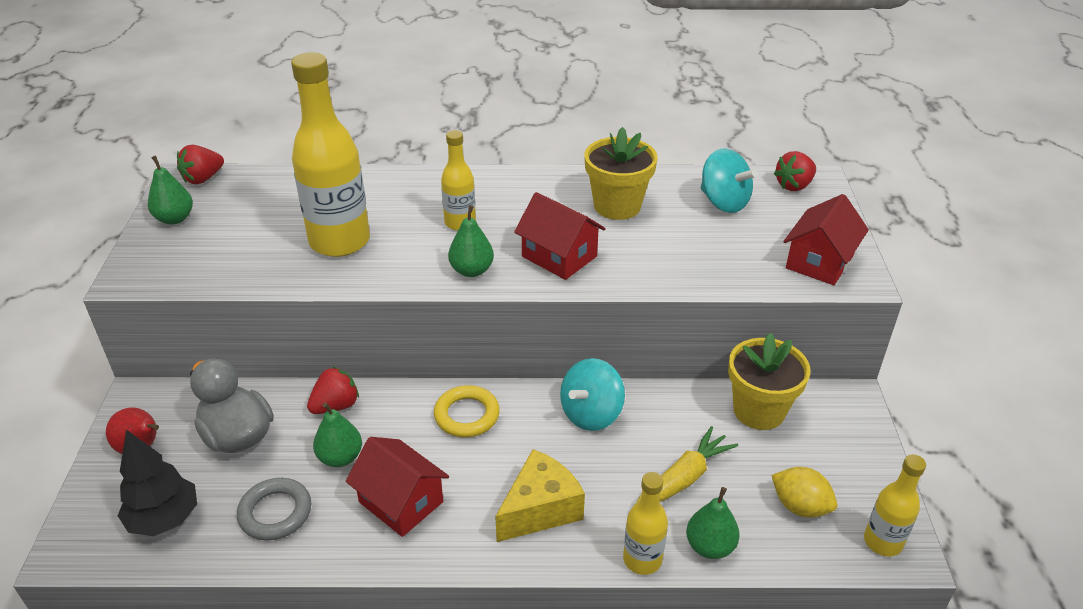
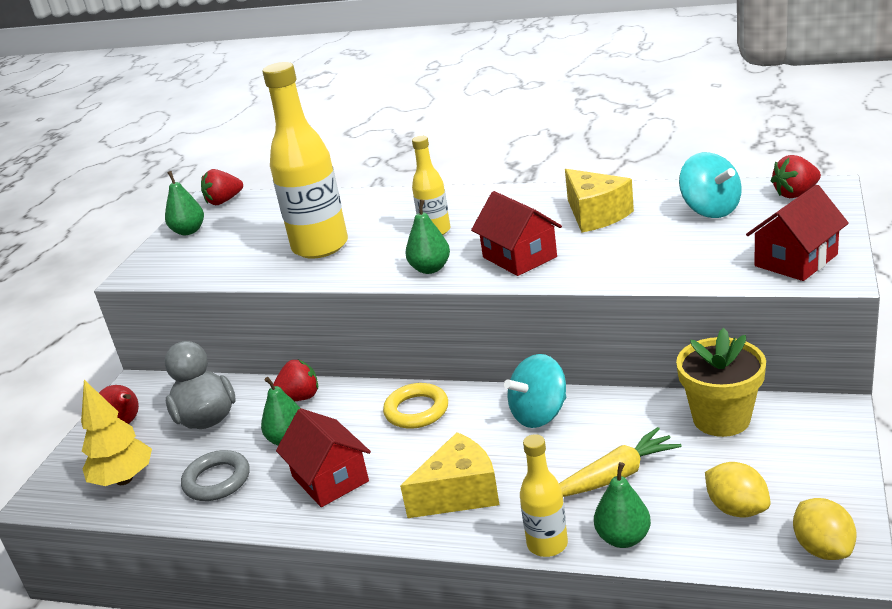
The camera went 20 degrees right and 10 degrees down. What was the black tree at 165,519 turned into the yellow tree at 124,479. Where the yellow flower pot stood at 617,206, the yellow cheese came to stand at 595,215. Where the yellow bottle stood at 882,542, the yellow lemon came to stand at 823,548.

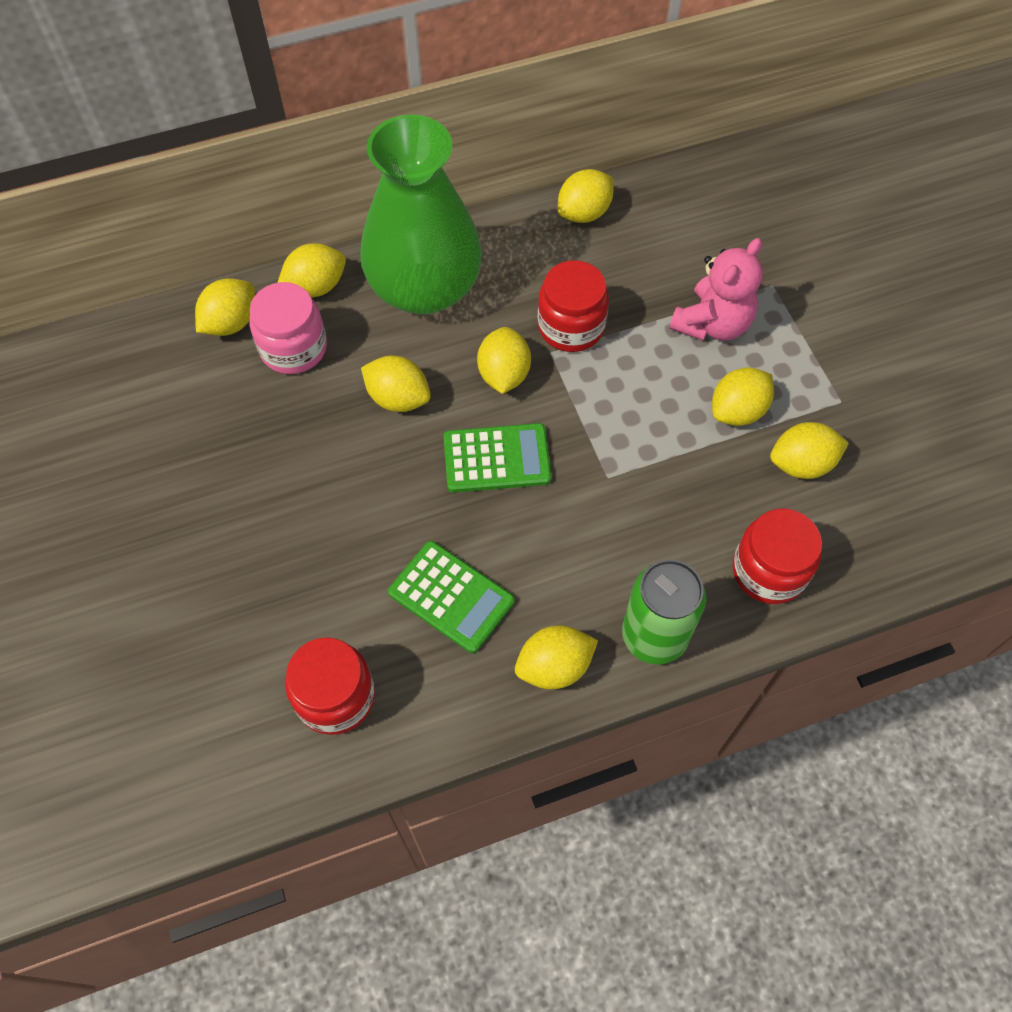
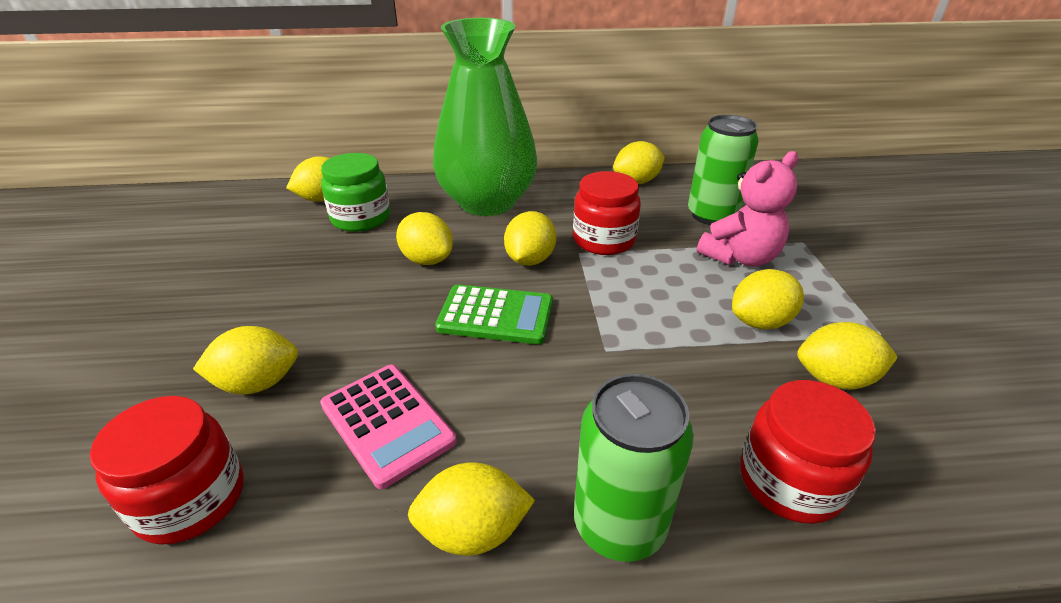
The camera went 15 degrees right and 25 degrees down. What was the pink jar at 293,348 turned into the green jar at 361,218. The yellow lemon ended up elsewhere, having gone from 316,286 to 257,383. What was the green calculator at 451,597 turned into the pink calculator at 387,423. The second view gained the green can at 712,215.

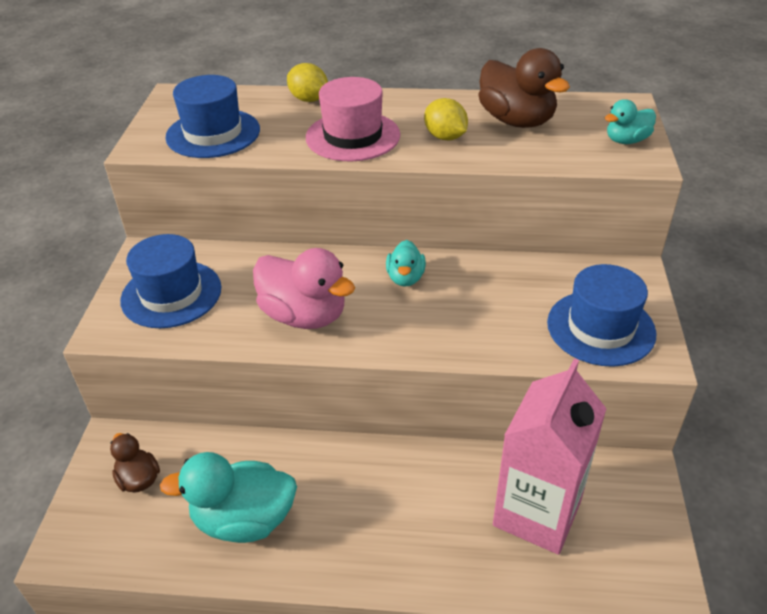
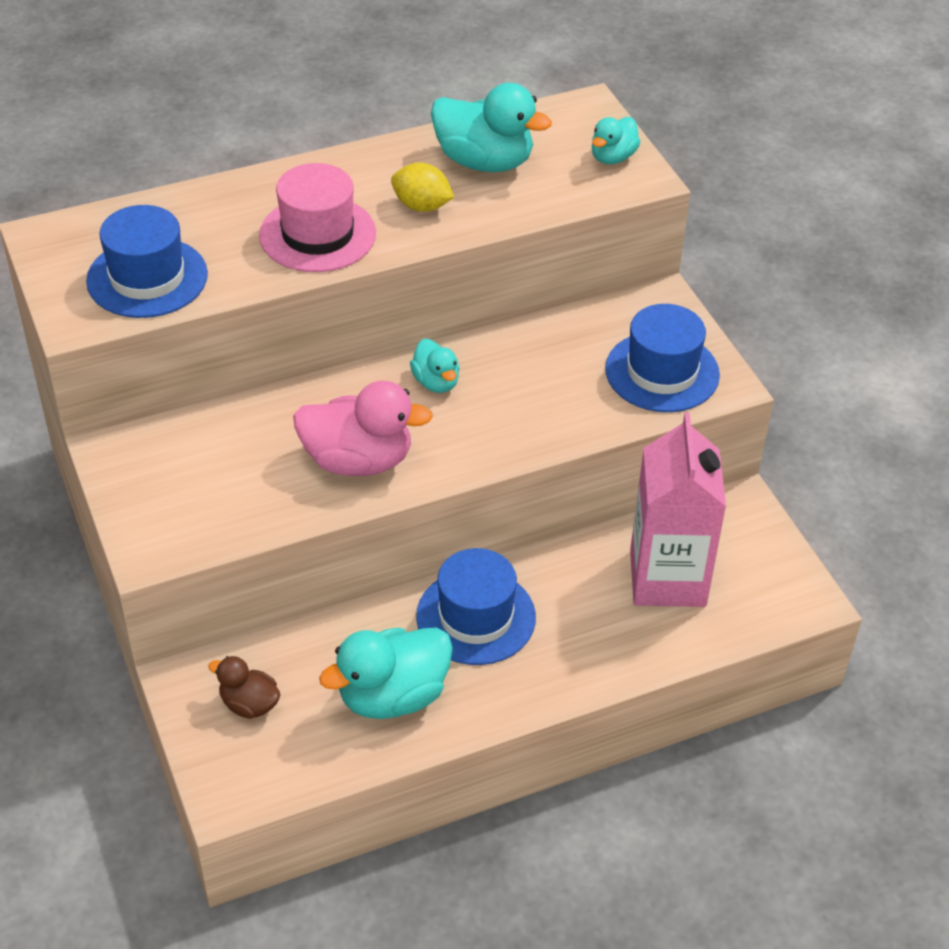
The camera went 30 degrees left and 5 degrees up. The blue hat ended up elsewhere, having gone from 171,294 to 476,617. The second view lost the yellow lemon at 309,99. What was the brown duck at 516,121 turned into the turquoise duck at 484,162.

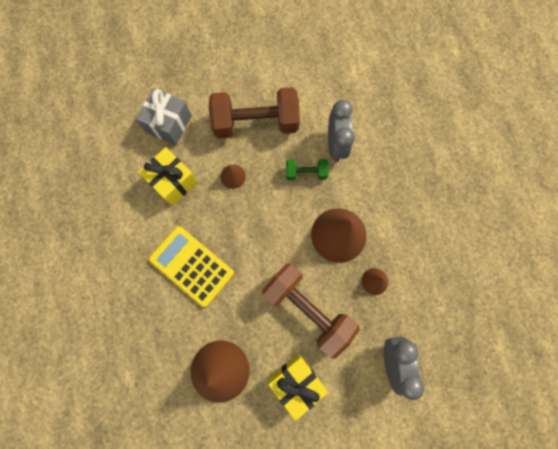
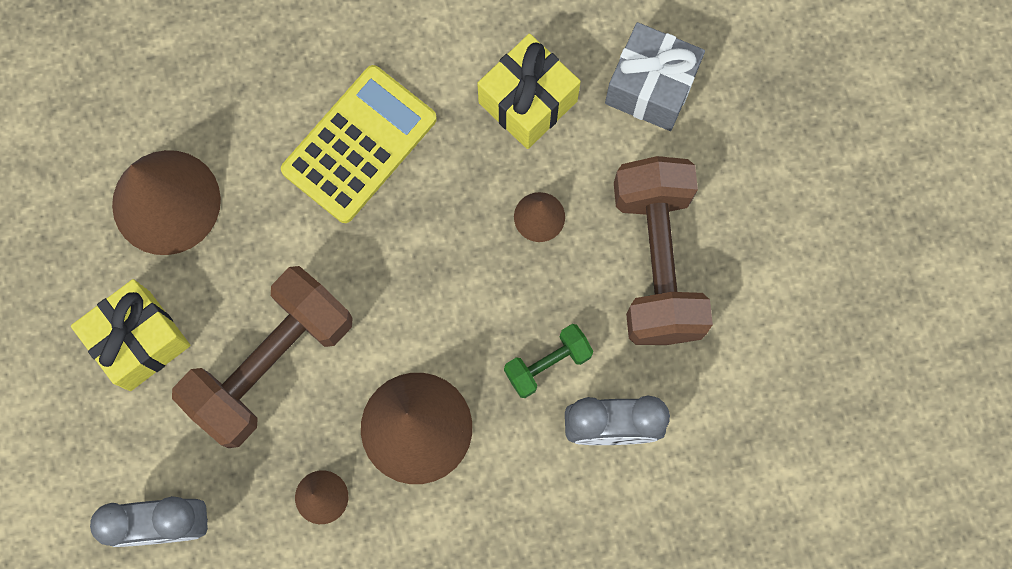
The camera went 90 degrees right and 0 degrees up. The green dumbbell at 306,173 ended up facing another way, 60 degrees clockwise from before.

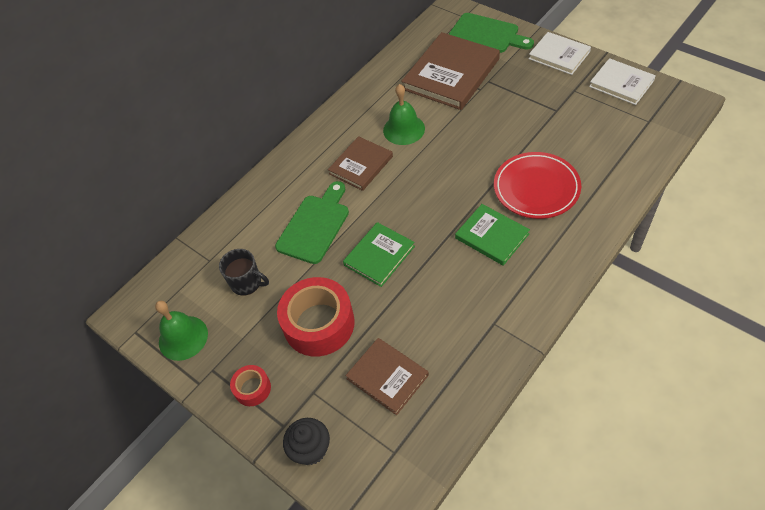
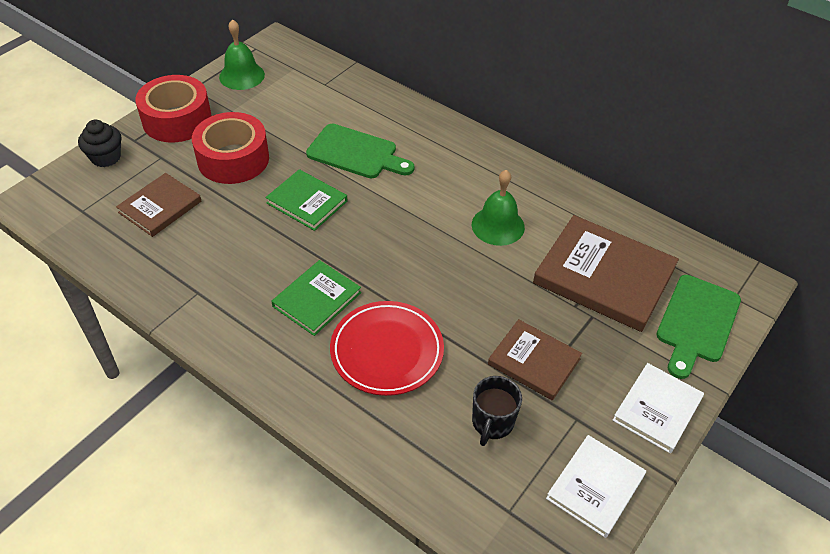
The camera went 80 degrees right and 5 degrees down. The black mug ended up elsewhere, having gone from 247,283 to 492,423. The size of the red tape at 252,388 changed by a factor of 2.03. The brown book ended up elsewhere, having gone from 361,165 to 534,361.

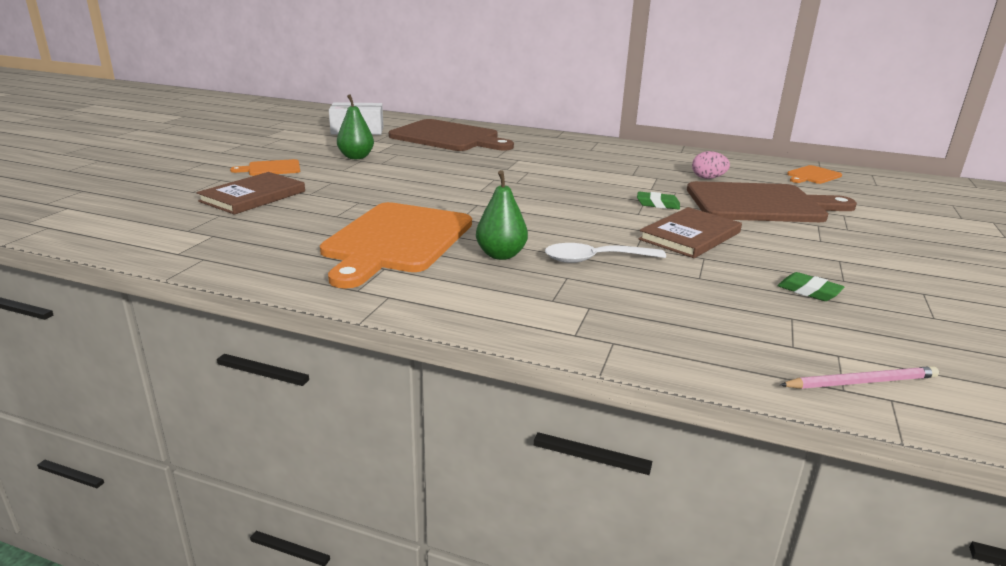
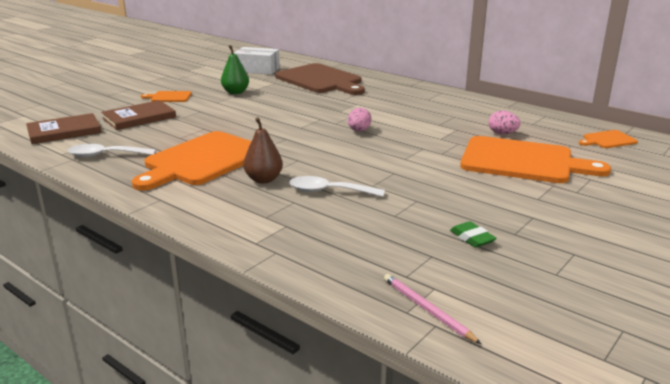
The camera went 20 degrees right and 0 degrees up. What was the green pear at 501,255 turned into the brown pear at 263,179. The second view lost the green eraser at 658,204. The brown book ended up elsewhere, having gone from 690,236 to 64,131. What was the brown cutting board at 760,204 turned into the orange cutting board at 522,161. The pink pencil at 861,382 ended up facing another way, 135 degrees counterclockwise from before. The second view gained the white spoon at 106,155. The second view gained the pink egg at 359,131.

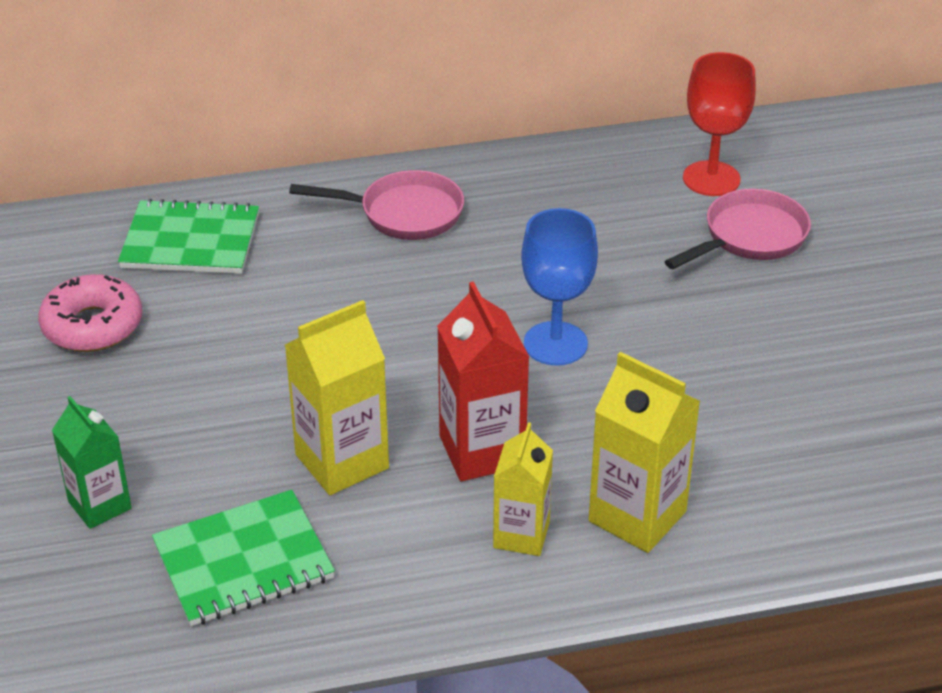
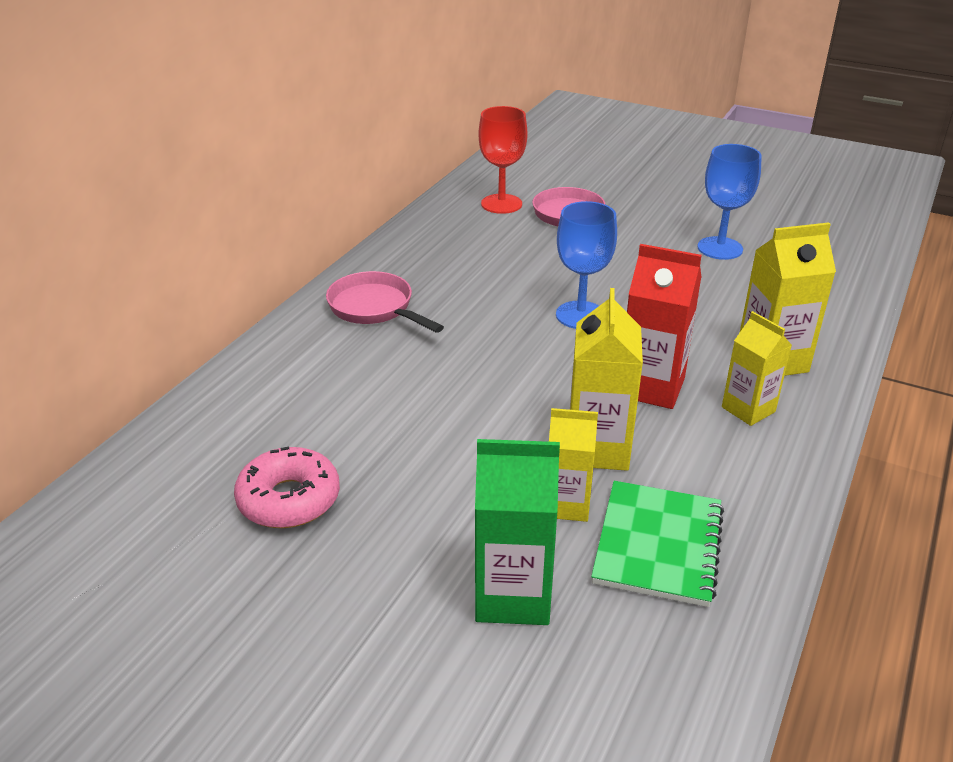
The camera went 50 degrees left and 5 degrees down. The size of the green carton at 100,505 changed by a factor of 1.51. The second view lost the green notebook at 190,241. The pink pan at 403,213 ended up facing another way, 90 degrees counterclockwise from before. The second view gained the yellow carton at 567,505. The second view gained the blue goblet at 720,248.

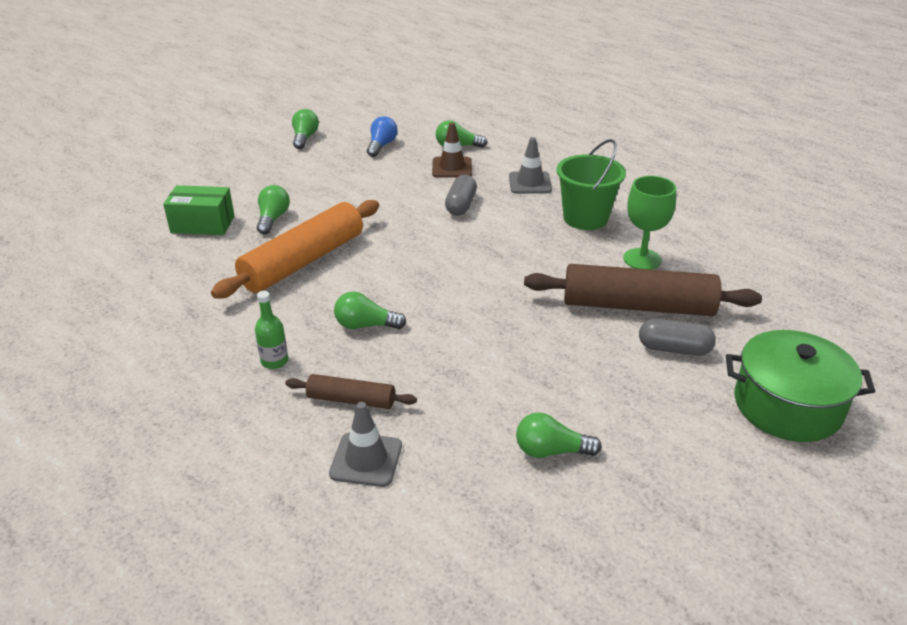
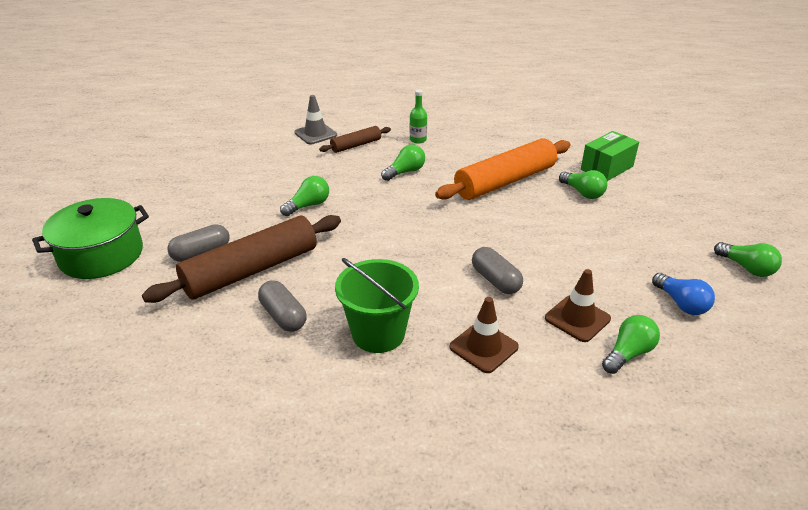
The camera went 135 degrees right and 0 degrees up. The orange rolling pin at 303,261 ended up facing another way, 60 degrees clockwise from before. What was the grey traffic cone at 530,183 turned into the brown traffic cone at 483,347. The green light bulb ended up elsewhere, having gone from 551,451 to 308,205. Where the green goblet stood at 642,259, the grey capsule came to stand at 283,316.

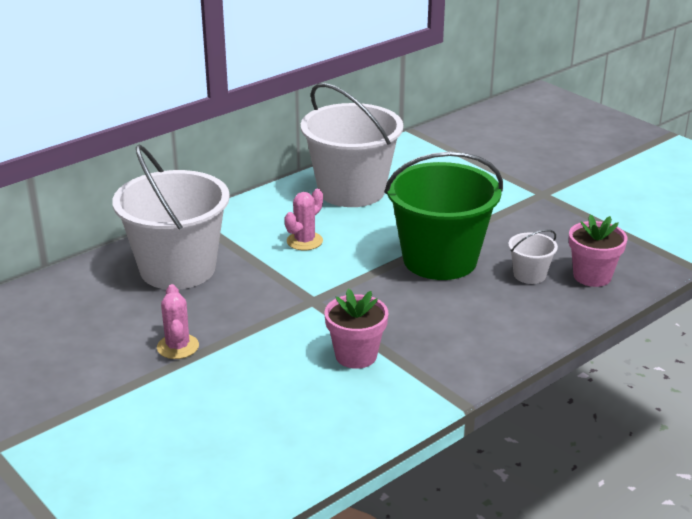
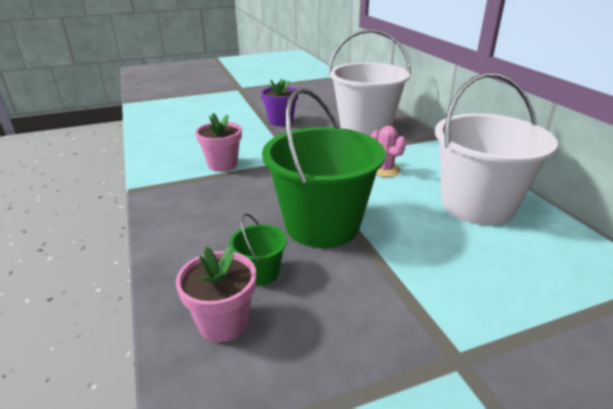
The camera went 110 degrees right and 0 degrees up. Where the pink cactus stood at 178,347, the purple flower pot came to stand at 280,121. What was the white bucket at 529,275 turned into the green bucket at 260,273.

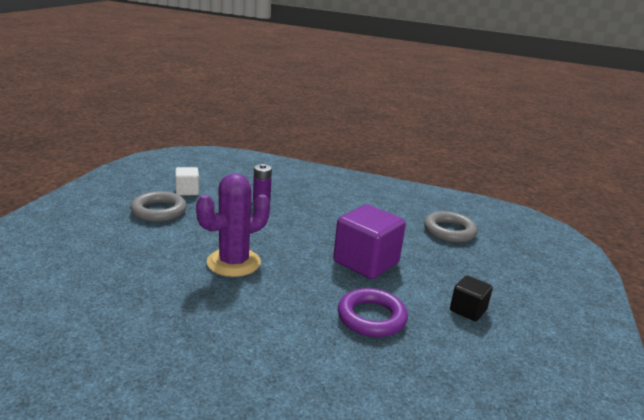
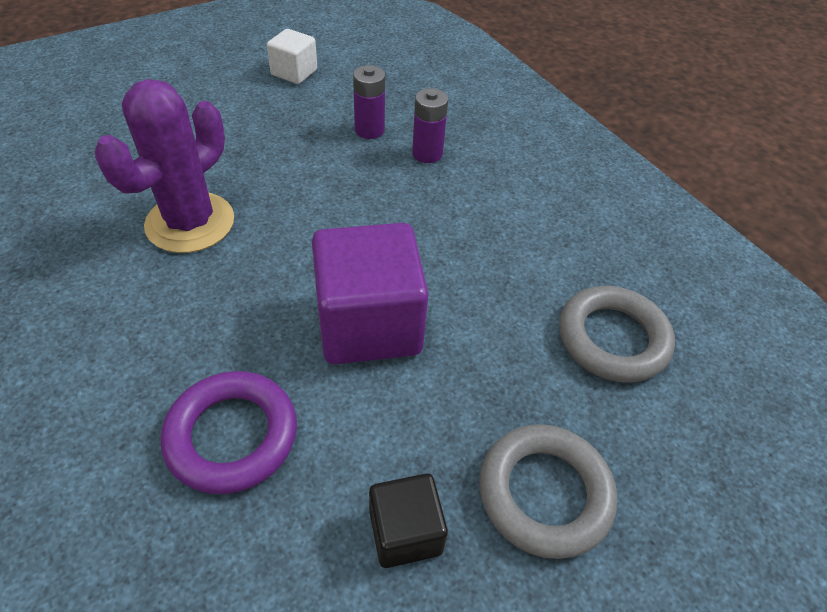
The camera went 40 degrees right and 25 degrees up. The grey ring ended up elsewhere, having gone from 159,211 to 544,493. The purple cactus at 233,262 ended up facing another way, 60 degrees counterclockwise from before. The second view gained the purple battery at 427,153.

